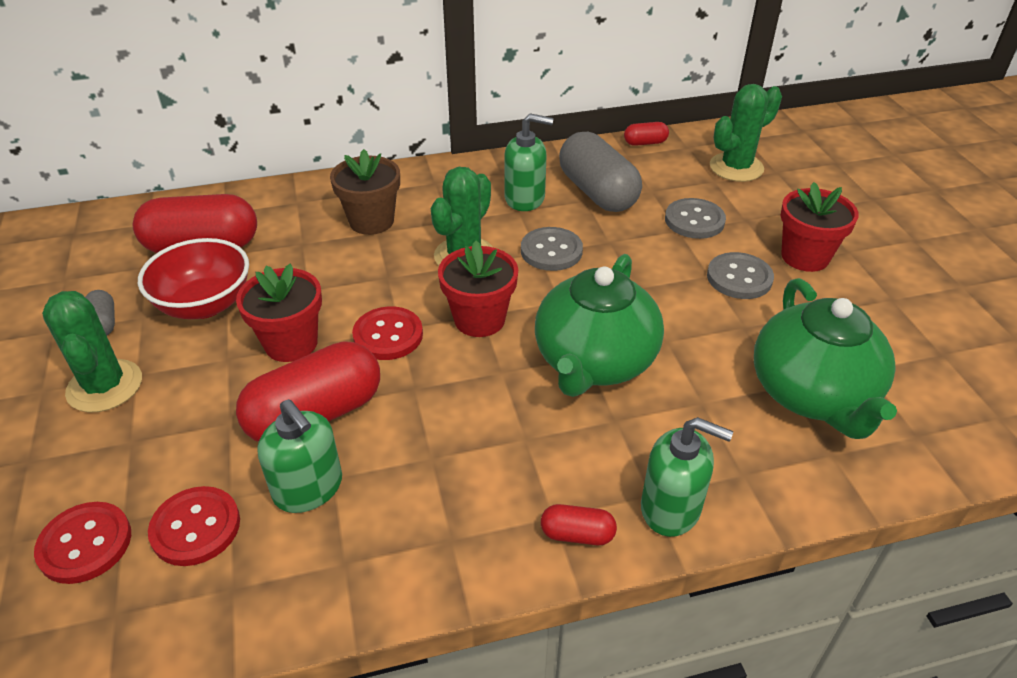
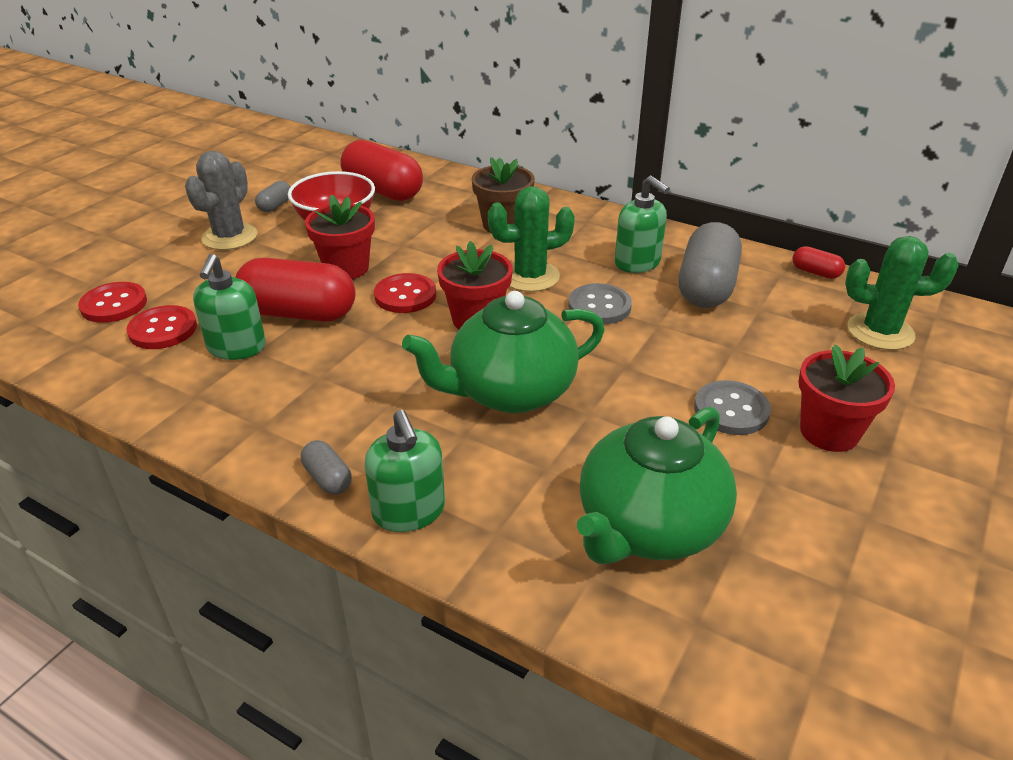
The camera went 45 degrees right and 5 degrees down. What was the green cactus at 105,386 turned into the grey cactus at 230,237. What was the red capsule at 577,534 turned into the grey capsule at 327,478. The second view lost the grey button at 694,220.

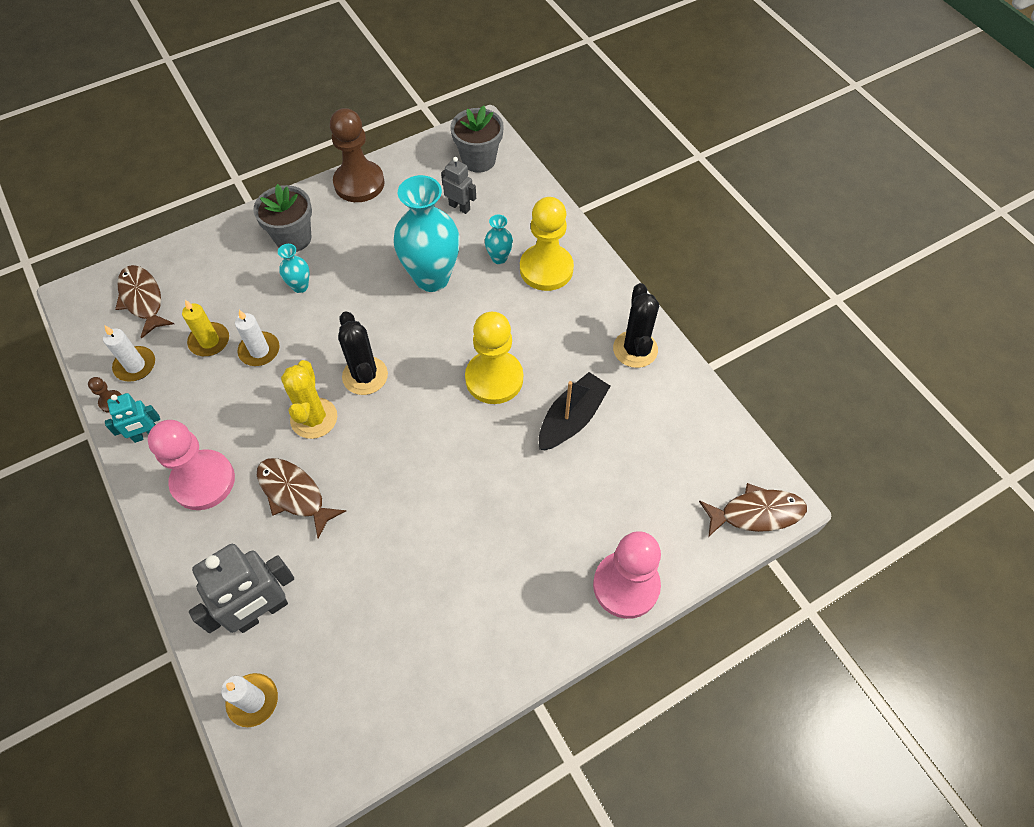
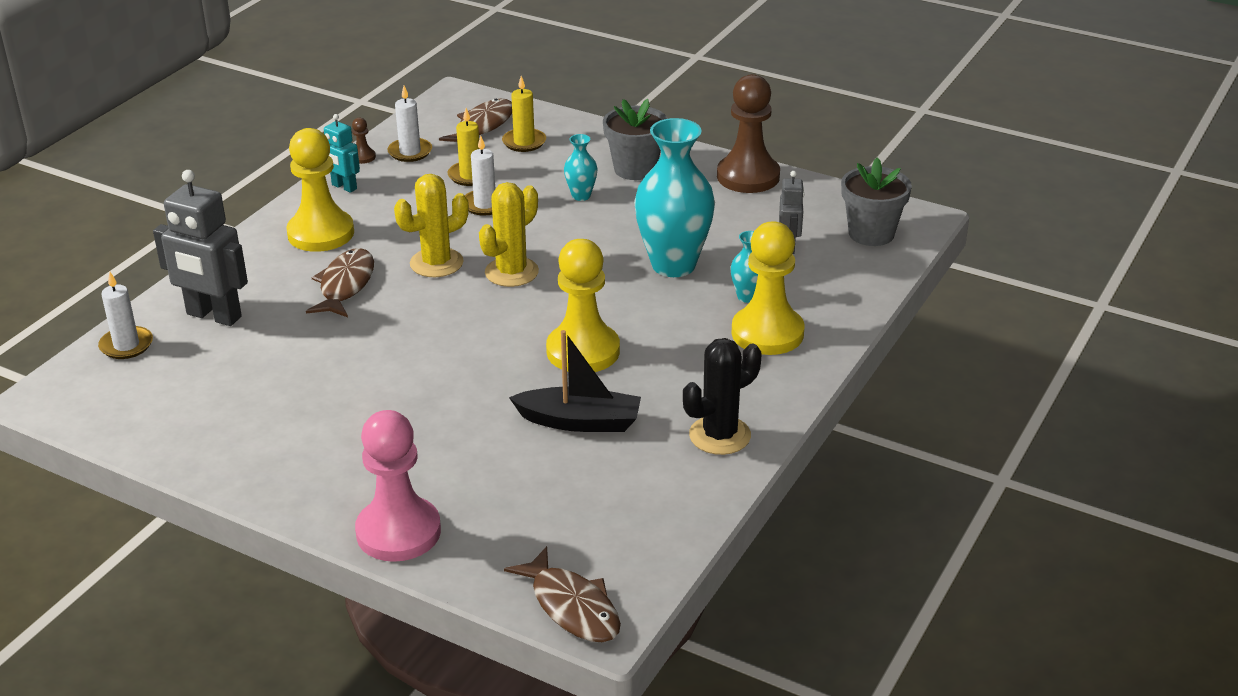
The camera went 60 degrees right and 25 degrees down. What was the pink pawn at 203,481 turned into the yellow pawn at 321,233. What was the black cactus at 365,376 turned into the yellow cactus at 511,272. The second view gained the yellow candle at 524,142.

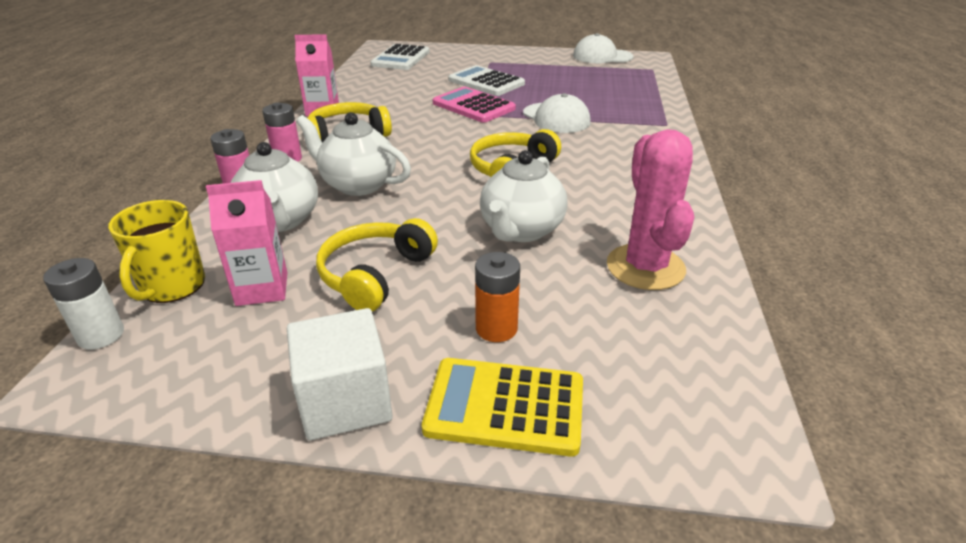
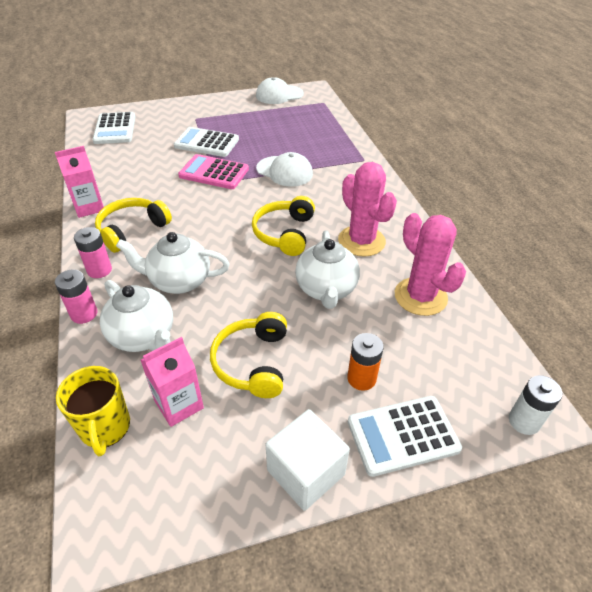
The camera went 25 degrees left and 10 degrees up. The white battery ended up elsewhere, having gone from 101,335 to 524,421. What was the yellow calculator at 505,406 turned into the white calculator at 402,435. The second view gained the pink cactus at 361,241.

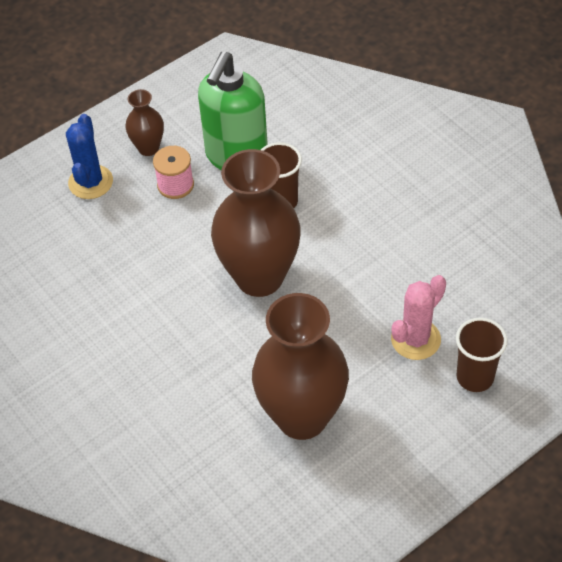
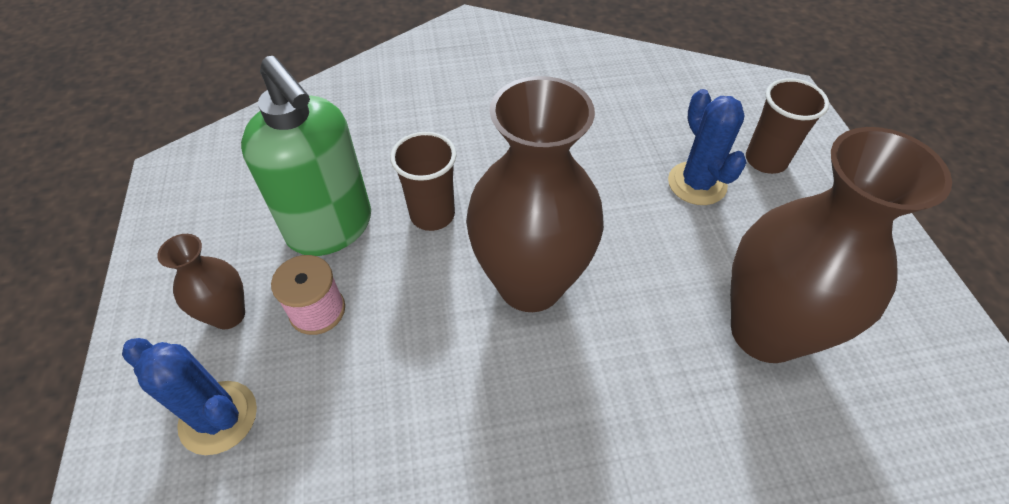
The camera went 65 degrees left and 0 degrees up. What was the pink cactus at 415,339 turned into the blue cactus at 697,183.

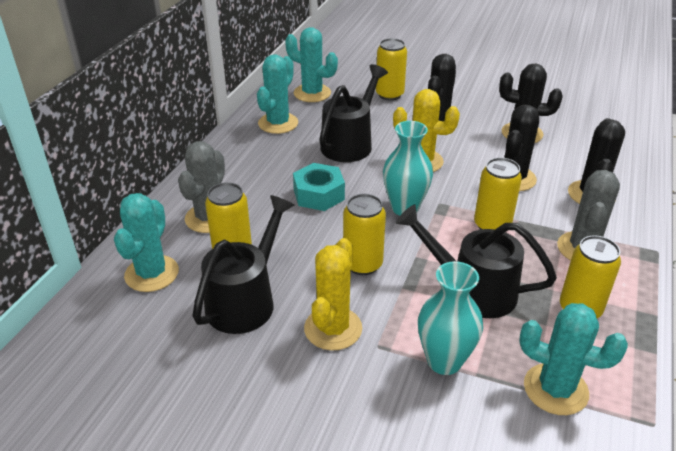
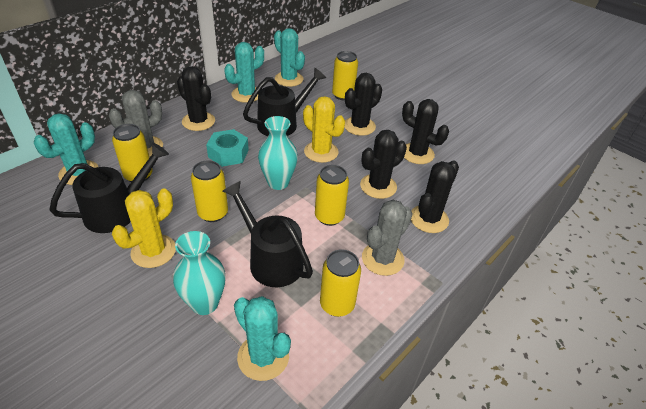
The camera went 20 degrees right and 5 degrees up. The second view gained the black cactus at 198,121.

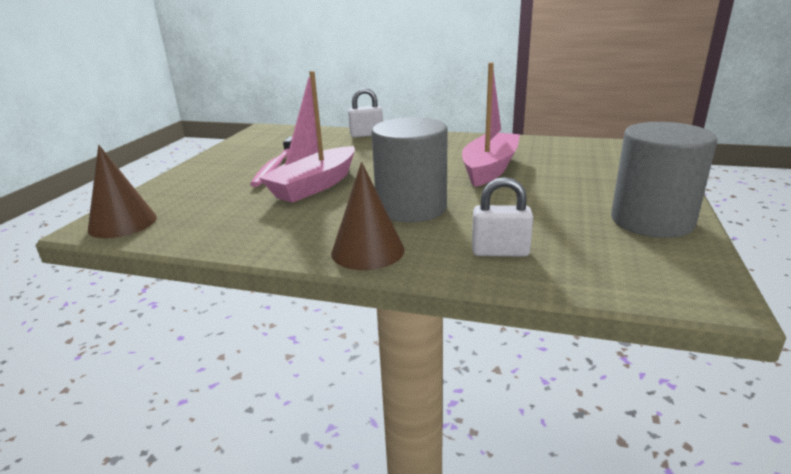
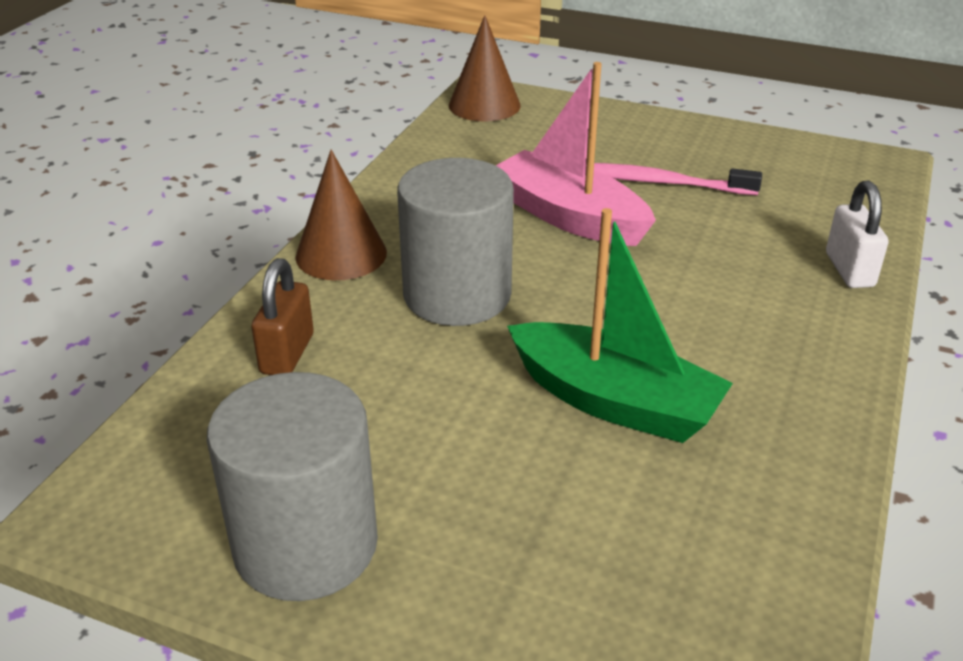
The camera went 95 degrees right and 10 degrees up. What was the pink boat at 489,169 turned into the green boat at 614,401. What was the white padlock at 500,252 turned into the brown padlock at 287,354.

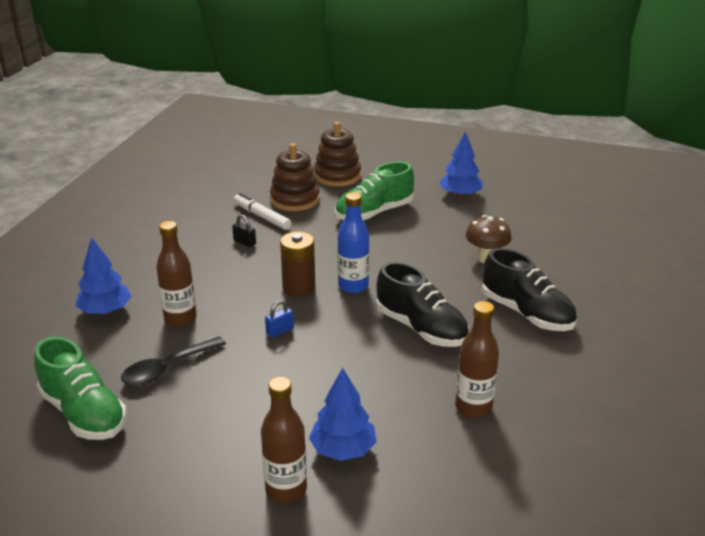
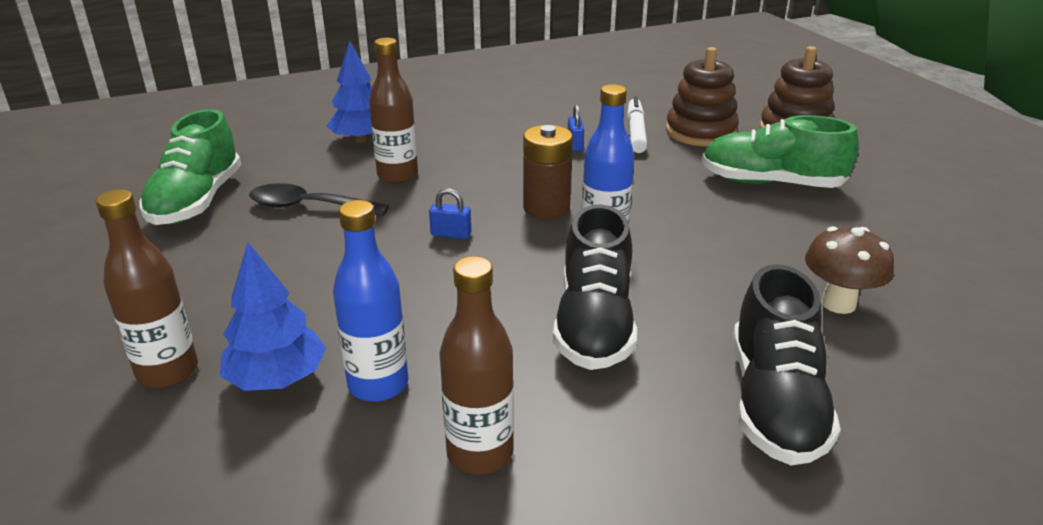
The camera went 50 degrees right and 0 degrees up. What was the black padlock at 244,242 turned into the blue padlock at 575,145. The second view lost the blue tree at 460,195. The second view gained the blue bottle at 378,385.

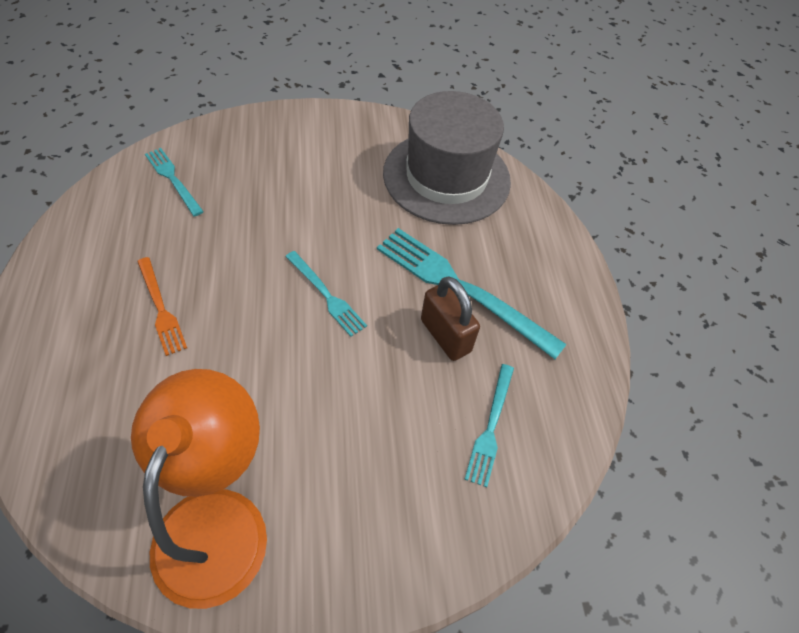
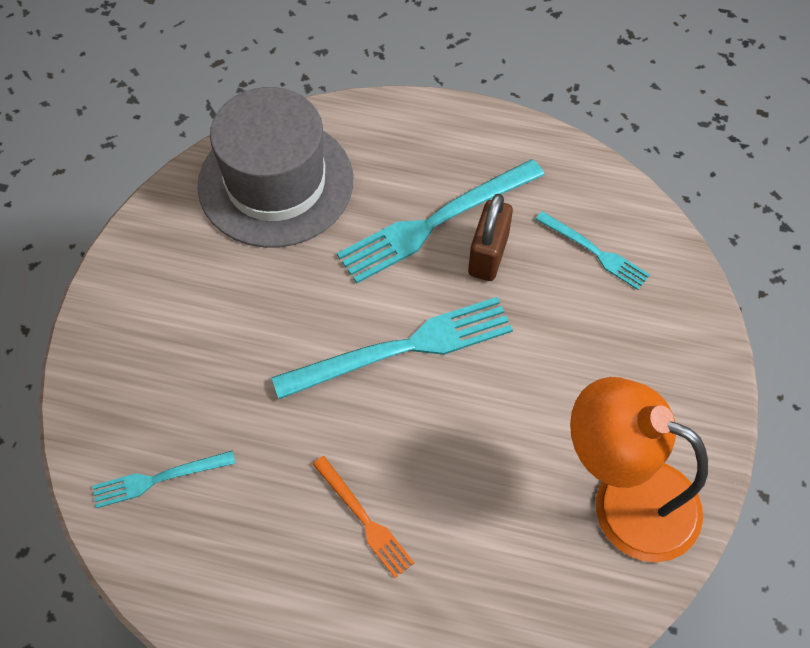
The camera went 65 degrees left and 5 degrees up. The orange fork at 160,308 ended up facing another way, 60 degrees clockwise from before. The size of the turquoise fork at 326,295 changed by a factor of 1.83. The brown padlock at 445,335 ended up facing another way, 60 degrees counterclockwise from before.

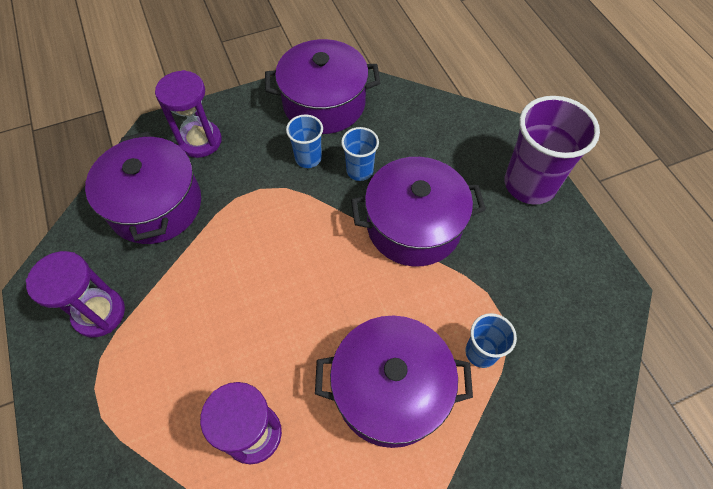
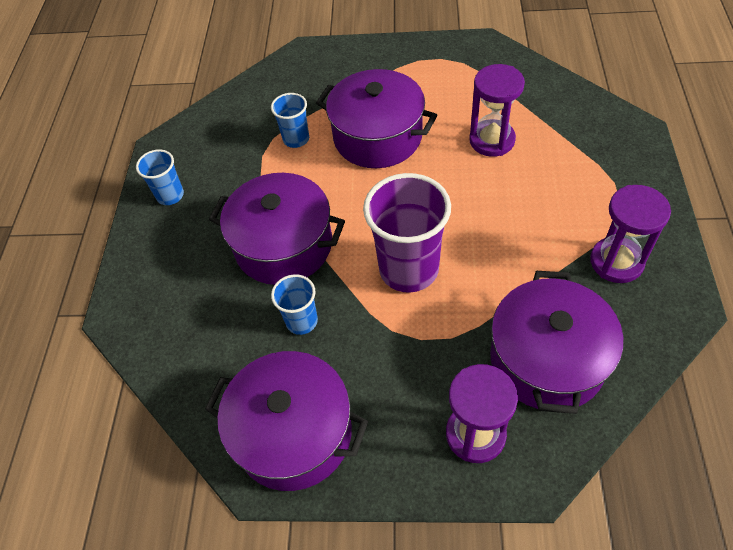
The camera went 150 degrees left and 5 degrees down. The blue cup ended up elsewhere, having gone from 308,158 to 170,195. The purple cup ended up elsewhere, having gone from 529,184 to 409,269.

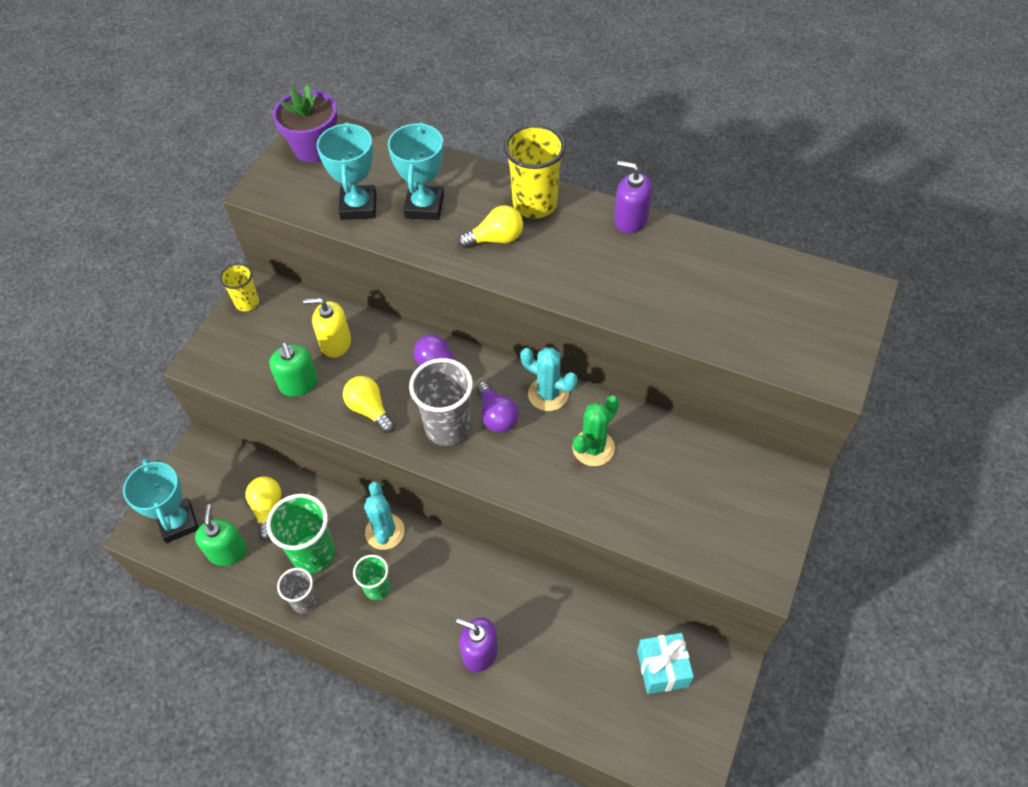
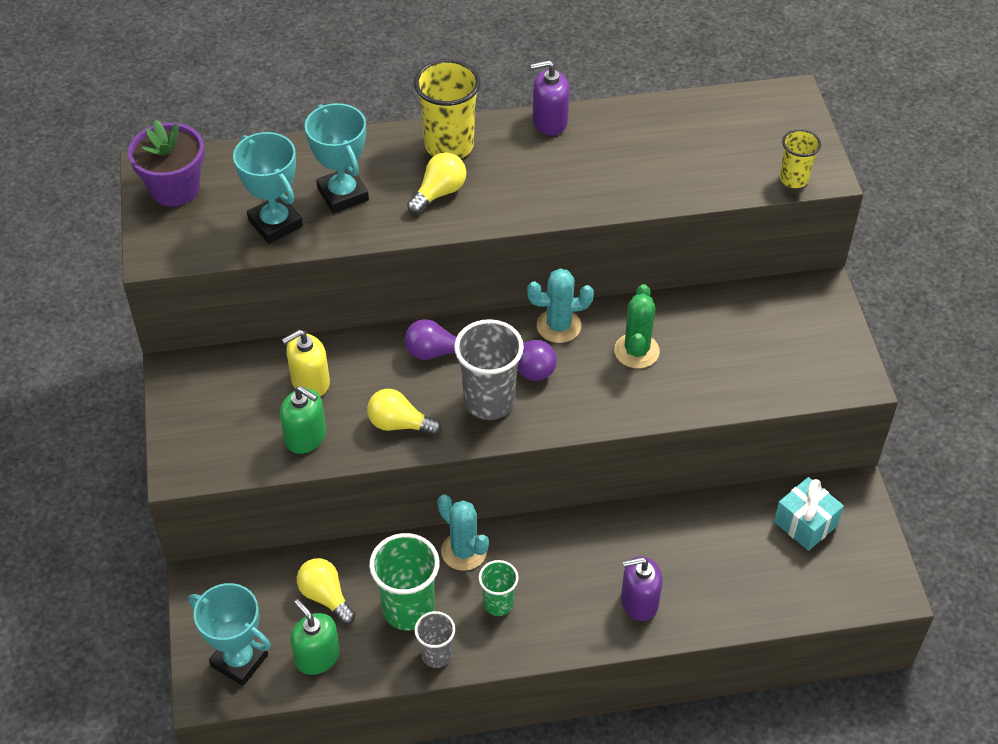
The camera went 35 degrees left and 5 degrees down. The yellow cup ended up elsewhere, having gone from 247,302 to 794,179.

